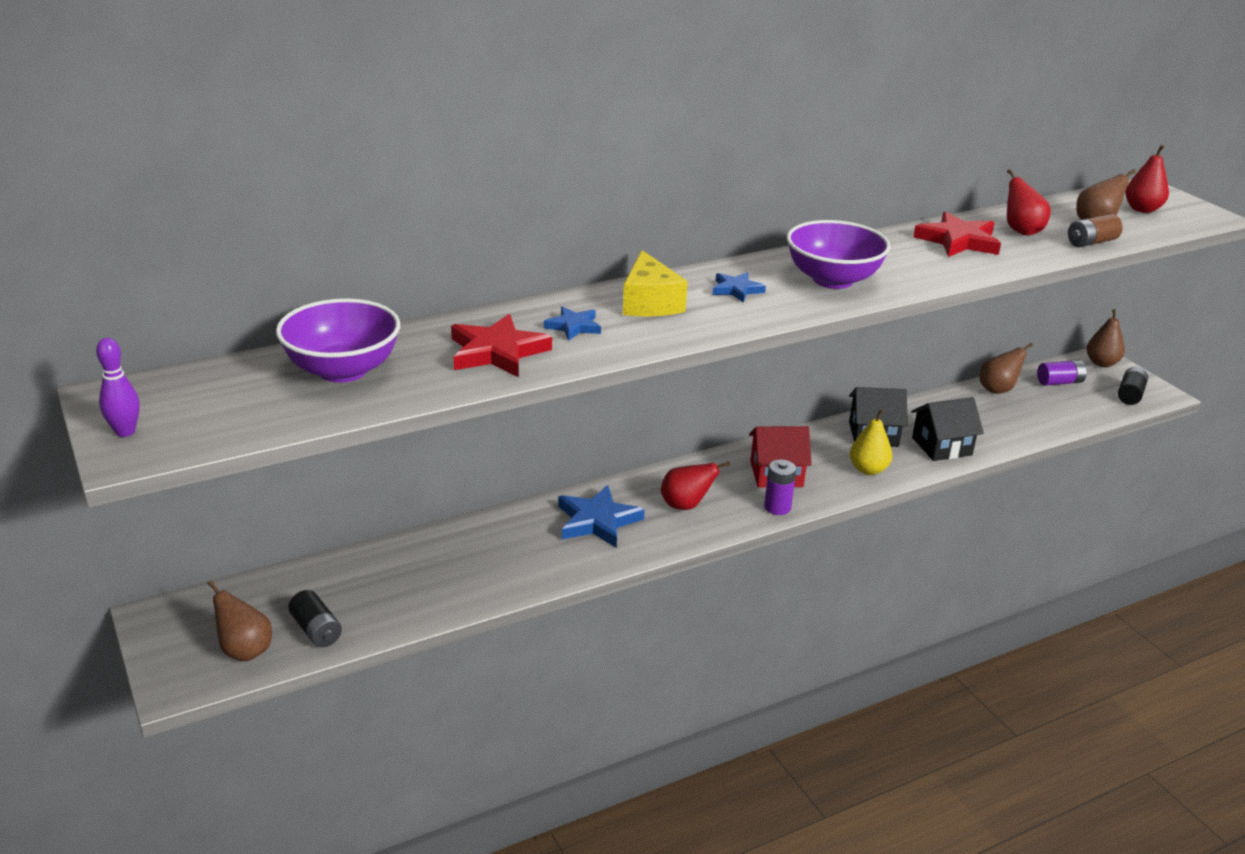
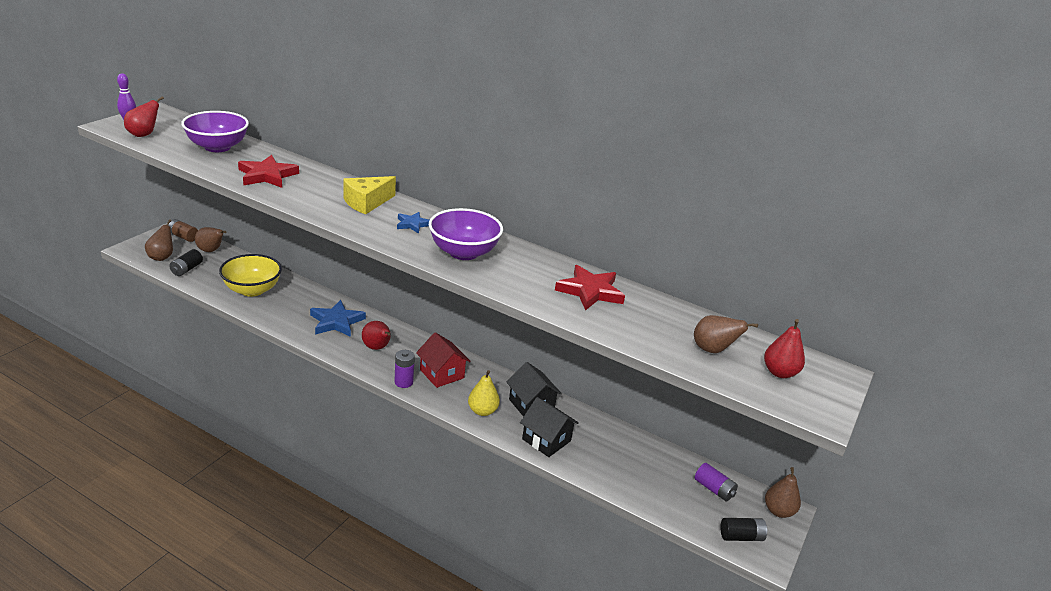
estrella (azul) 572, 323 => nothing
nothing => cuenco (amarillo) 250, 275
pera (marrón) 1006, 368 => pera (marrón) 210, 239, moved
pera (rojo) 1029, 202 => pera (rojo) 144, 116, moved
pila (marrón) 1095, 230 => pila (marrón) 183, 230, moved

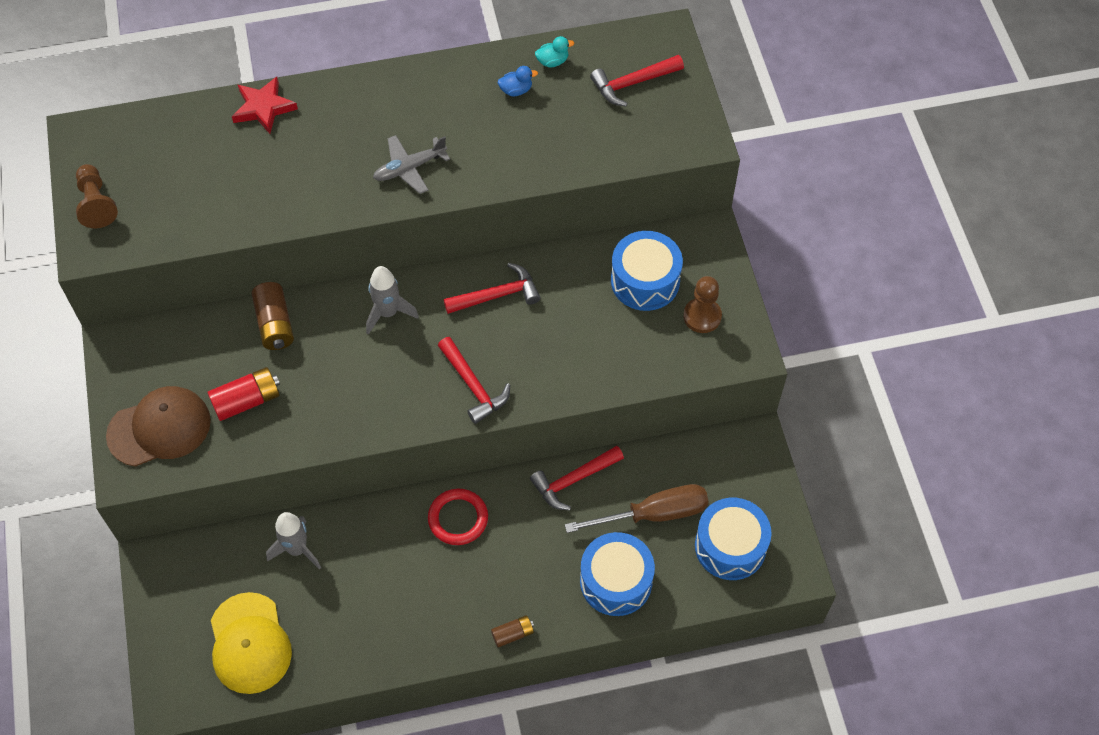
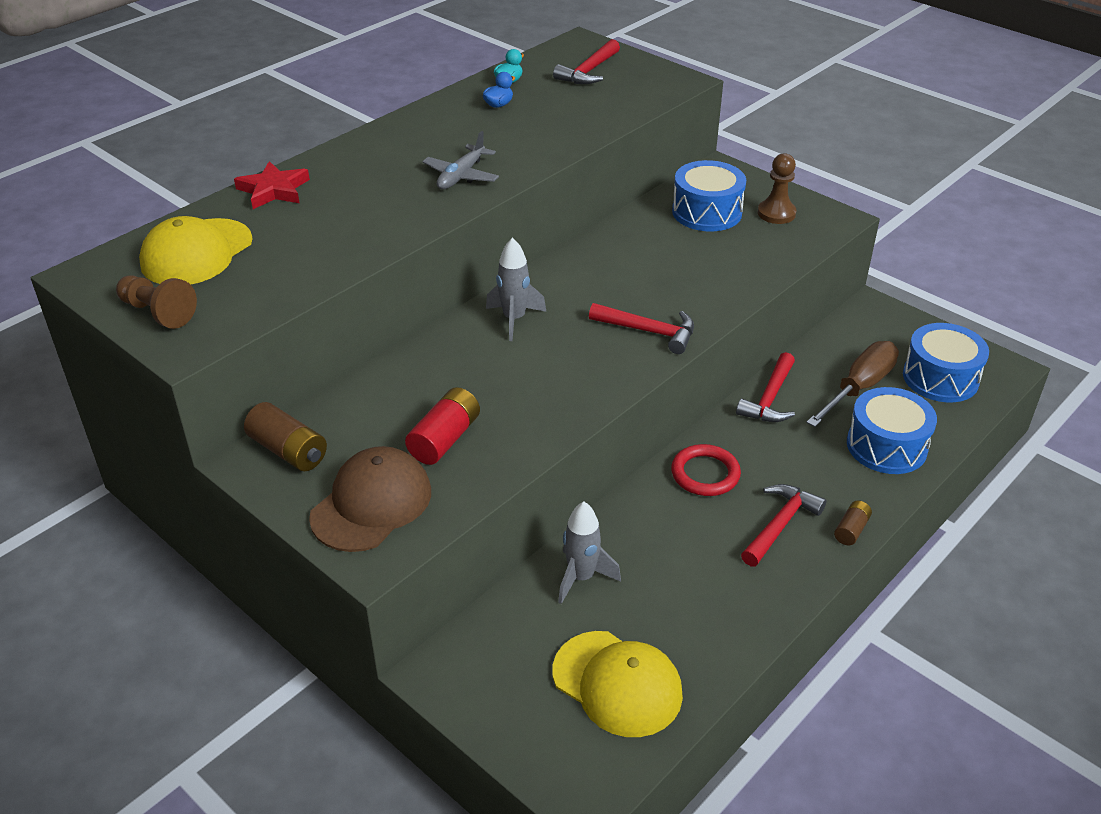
nothing => gorra (amarillo) 196, 250
pila (marrón) 273, 316 => pila (marrón) 285, 436, moved
martillo (rojo) 492, 288 => martillo (rojo) 783, 525, moved

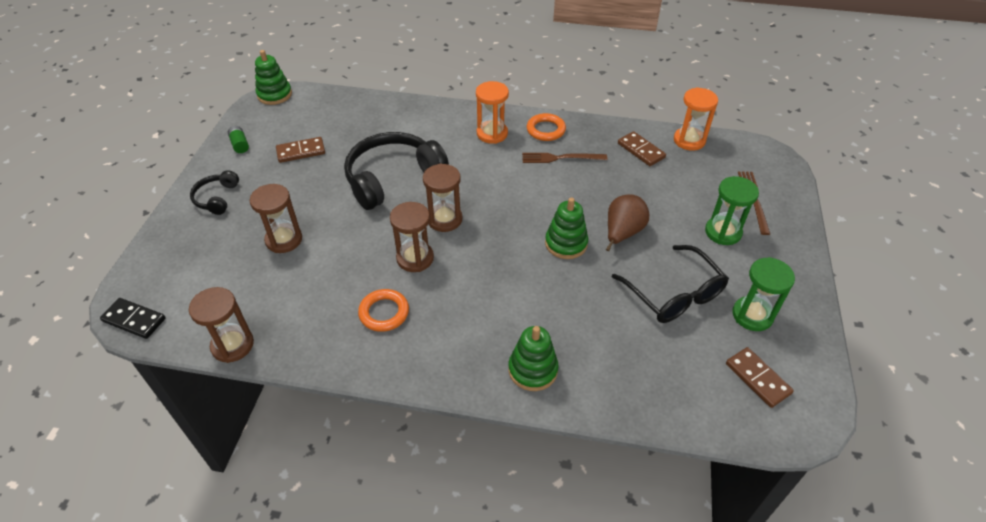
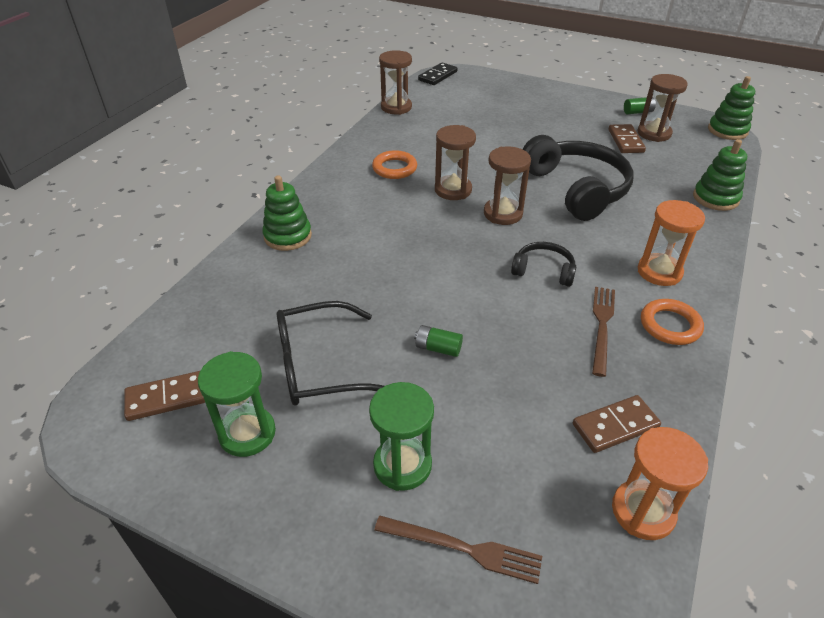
auriculares (negro) 214, 192 => auriculares (negro) 543, 264, moved
reloj de arena (marrón) 276, 218 => reloj de arena (marrón) 663, 108, moved
juguete apilable (verde) 566, 228 => juguete apilable (verde) 720, 175, moved
pera (marrón) 627, 222 => pila (verde) 438, 341

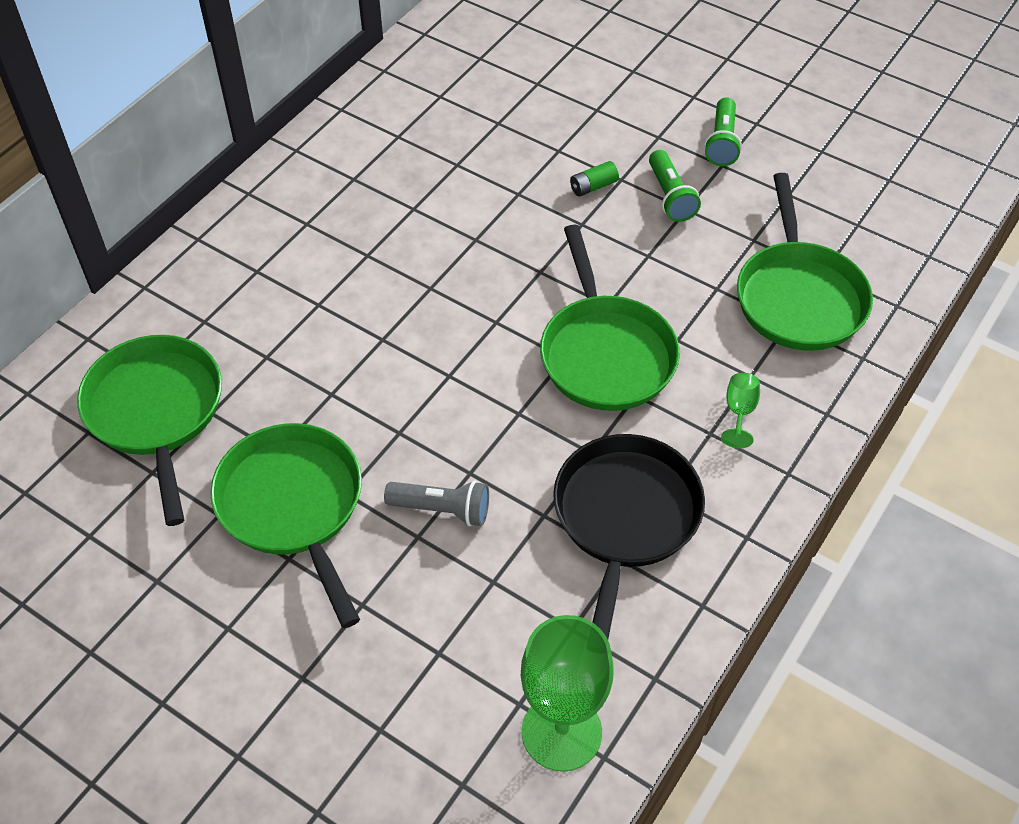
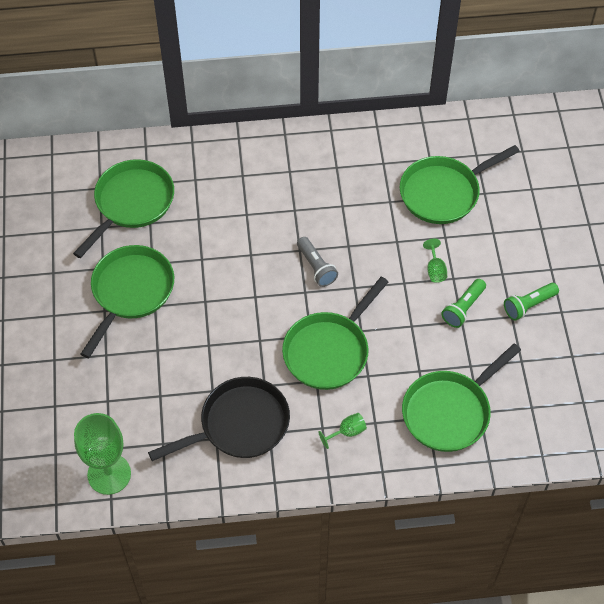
nothing => sartén (verde) 460, 184
lámpara de mano (gris) 436, 503 => lámpara de mano (gris) 317, 262, moved
pila (verde) 594, 179 => copa (verde) 435, 261

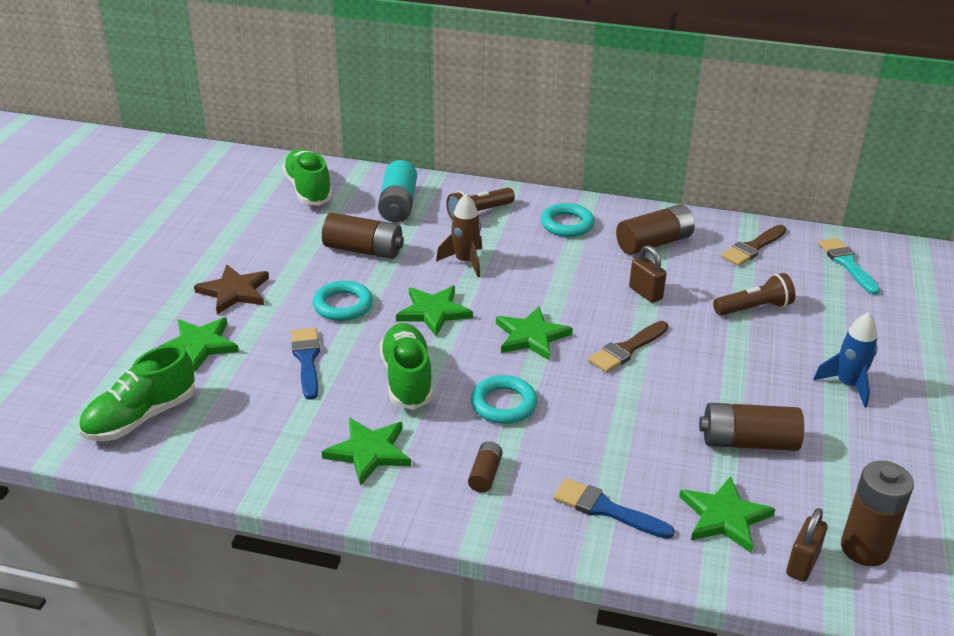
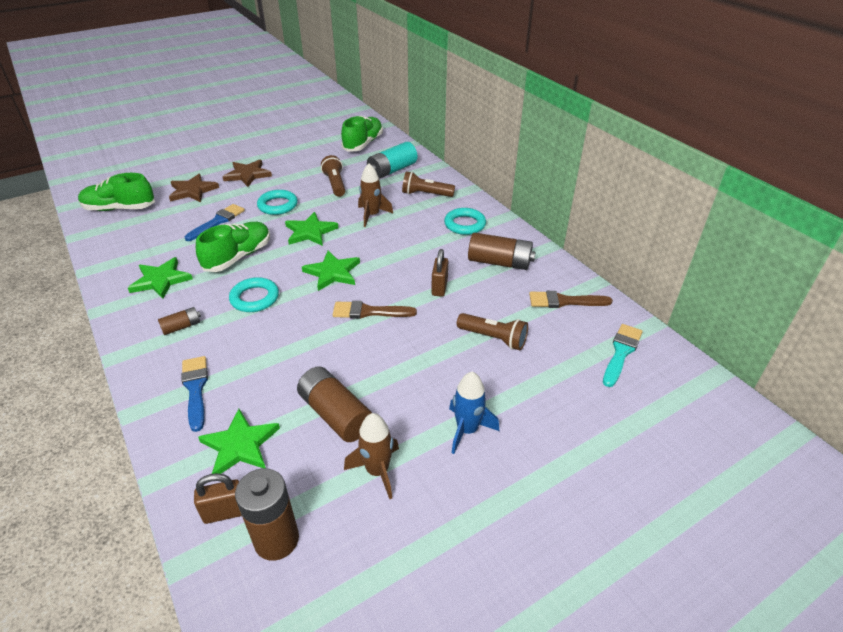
nothing => cohete (marrón) 371, 456
pila (marrón) 363, 236 => lámpara de mano (marrón) 333, 176
estrella (verde) 198, 344 => estrella (marrón) 194, 188

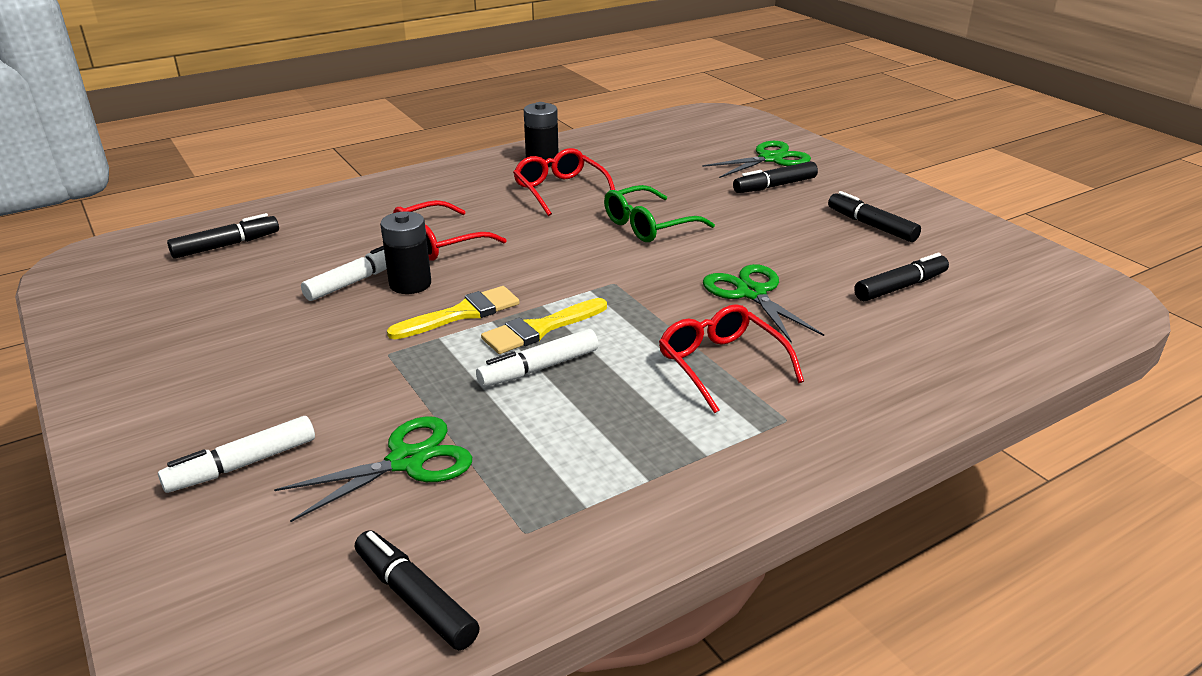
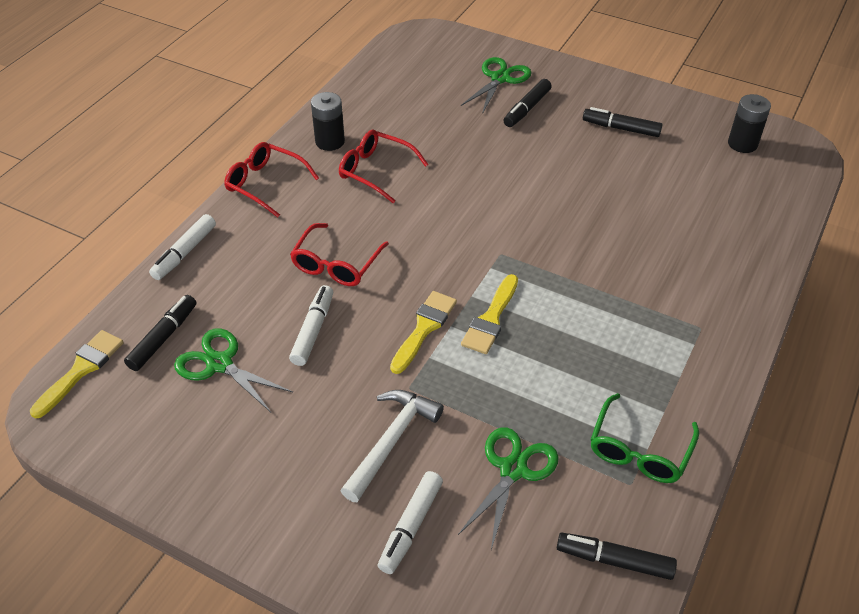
rotulador (negro) 901, 277 => nothing
nothing => pincel (amarillo) 77, 374
nothing => martillo (blanco) 392, 446
pila (negro) 405, 252 => pila (negro) 749, 123, moved
rotulador (blanco) 537, 358 => rotulador (blanco) 182, 247, moved
gafas (verde) 659, 213 => gafas (verde) 644, 438, moved
gafas (rojo) 731, 359 => gafas (rojo) 271, 180, moved
tijeras (verde) 763, 303 => tijeras (verde) 233, 370, moved

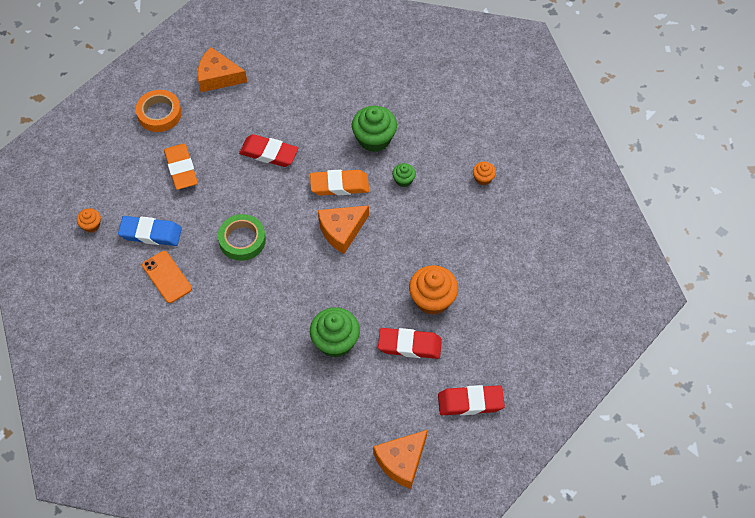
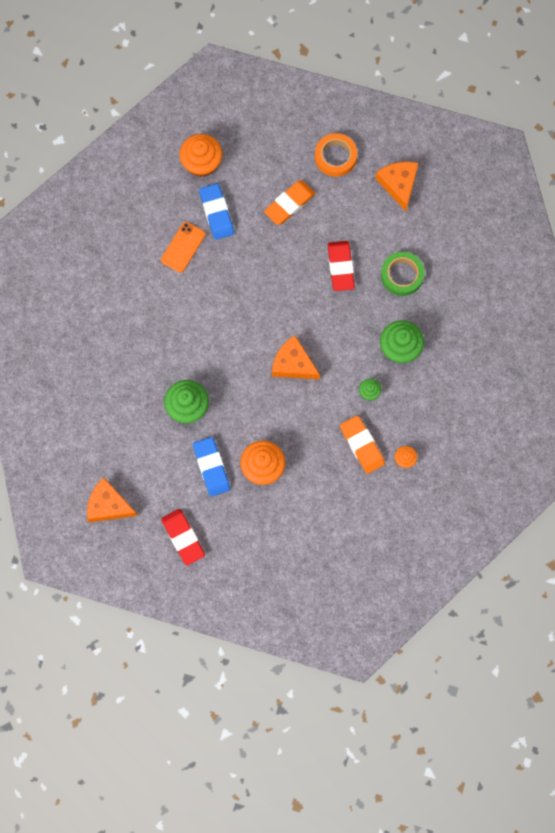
cinta adhesiva (verde) 242, 237 => cinta adhesiva (verde) 402, 274, moved
goma de borrar (naranja) 339, 183 => goma de borrar (naranja) 362, 444, moved
goma de borrar (rojo) 410, 343 => goma de borrar (azul) 211, 467
magdalena (naranja) 89, 220 => magdalena (naranja) 200, 155, x1.97

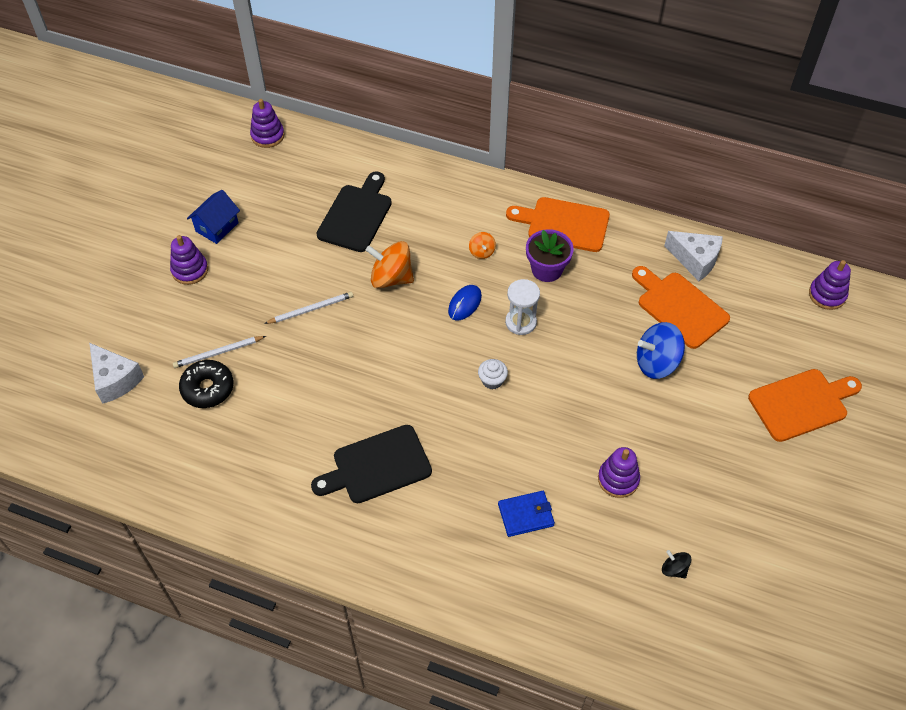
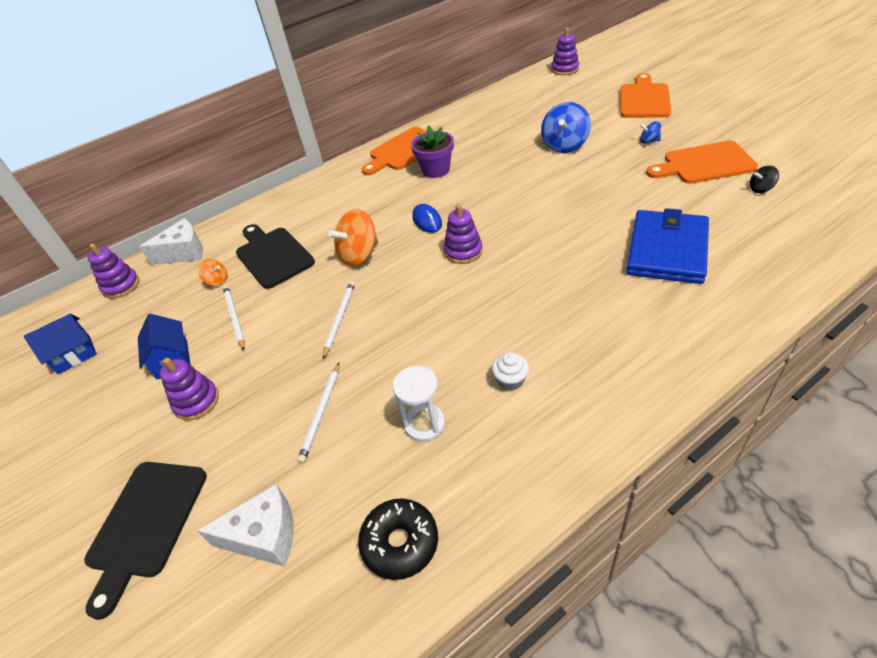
nothing => casa (azul) 60, 344
nothing => lápiz (blanco) 234, 318
nothing => peonza (azul) 650, 132
rosquilla (negro) 206, 384 => rosquilla (negro) 398, 539, moved
tabla de cortar (negro) 371, 464 => tabla de cortar (negro) 146, 541, moved
peonza (naranja) 482, 245 => peonza (naranja) 212, 272, moved
magdalena (blanco) 493, 374 => magdalena (blanco) 510, 371, moved
reloj de arena (blanco) 522, 307 => reloj de arena (blanco) 418, 404, moved
juguete apilable (morado) 619, 472 => juguete apilable (morado) 463, 234, moved
tabla de cortar (naranja) 681, 307 => tabla de cortar (naranja) 702, 162, moved
queso (blanco) 693, 256 => queso (blanco) 171, 241, moved
cartera (azul) 526, 514 => cartera (azul) 667, 246, x1.91

